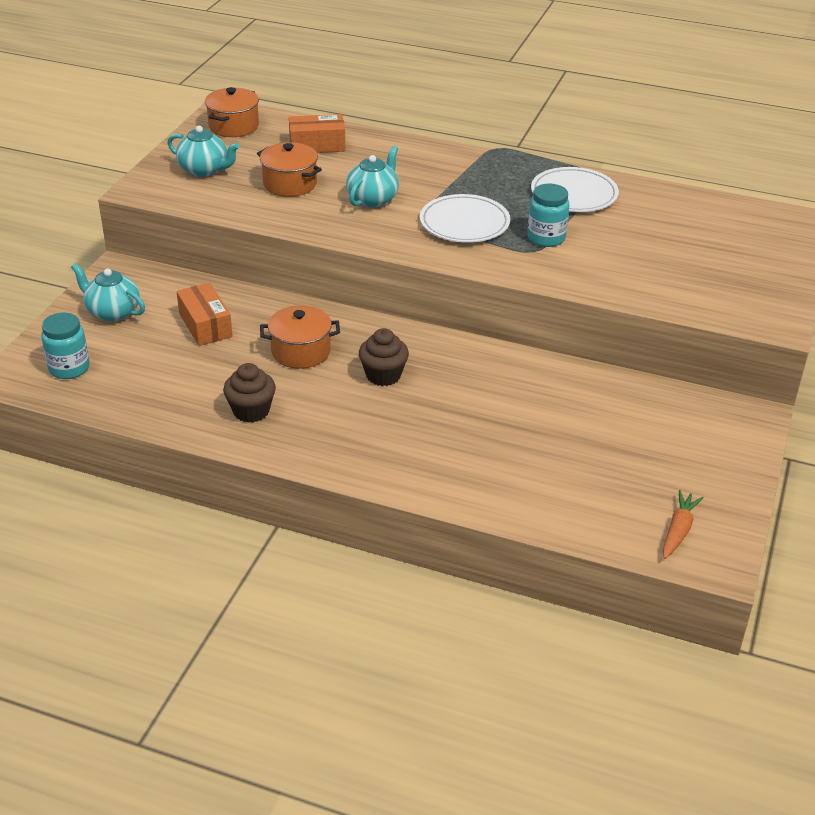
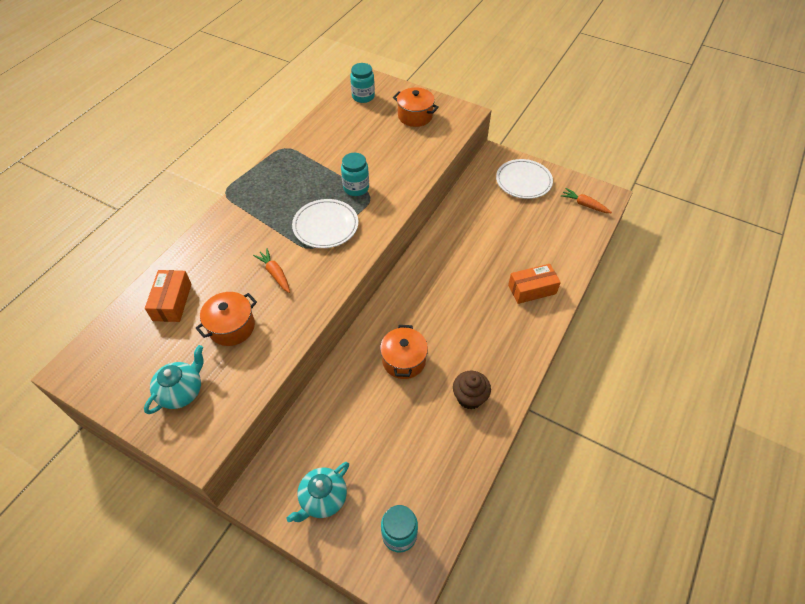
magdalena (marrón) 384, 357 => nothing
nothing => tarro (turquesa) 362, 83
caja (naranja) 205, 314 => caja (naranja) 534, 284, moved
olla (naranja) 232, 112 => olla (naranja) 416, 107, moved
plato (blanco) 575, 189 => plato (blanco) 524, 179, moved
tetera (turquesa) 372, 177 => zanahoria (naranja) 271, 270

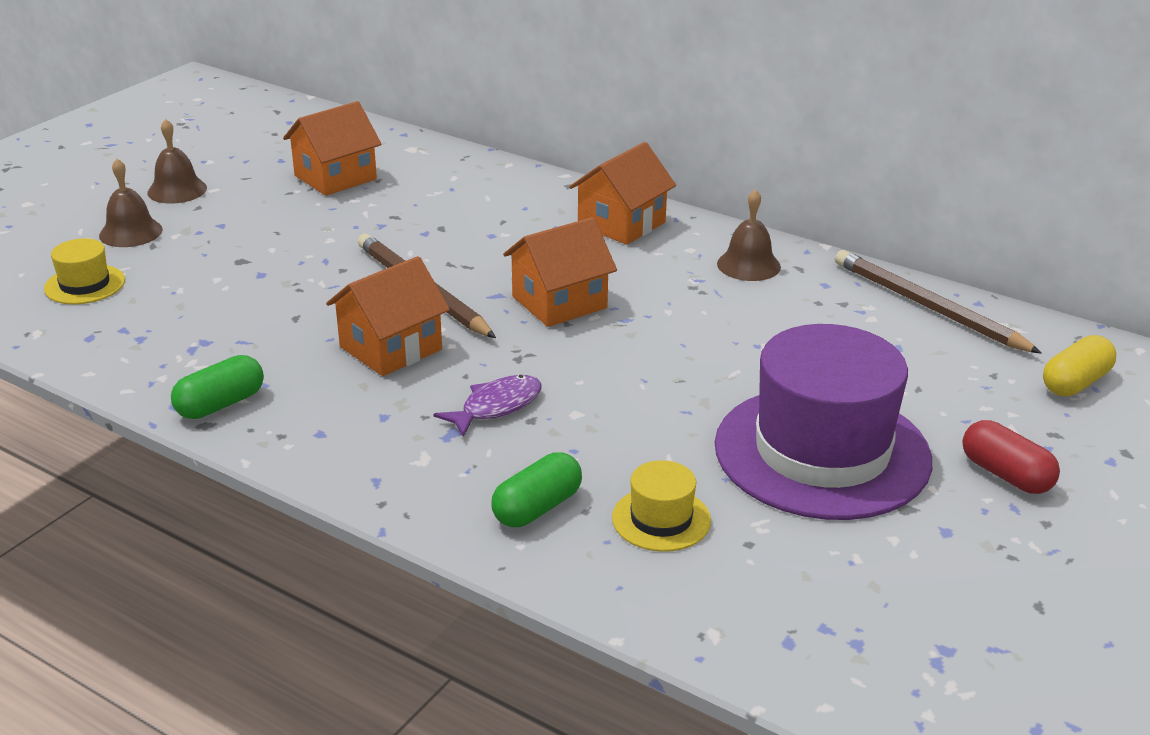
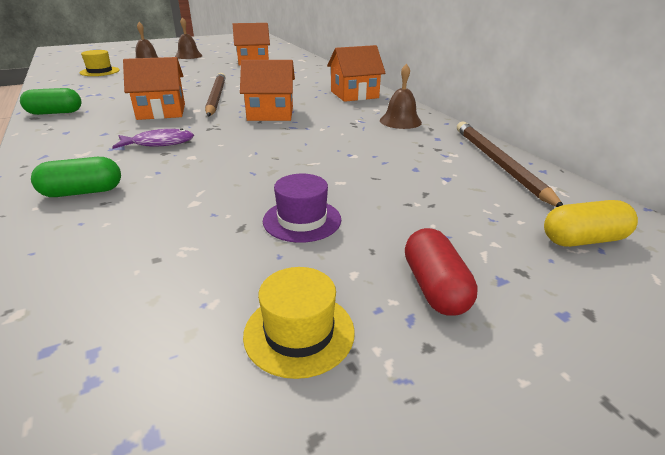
sombrero (amarillo) 661, 506 => sombrero (amarillo) 299, 323, moved
sombrero (morado) 823, 422 => sombrero (morado) 302, 208, x0.43

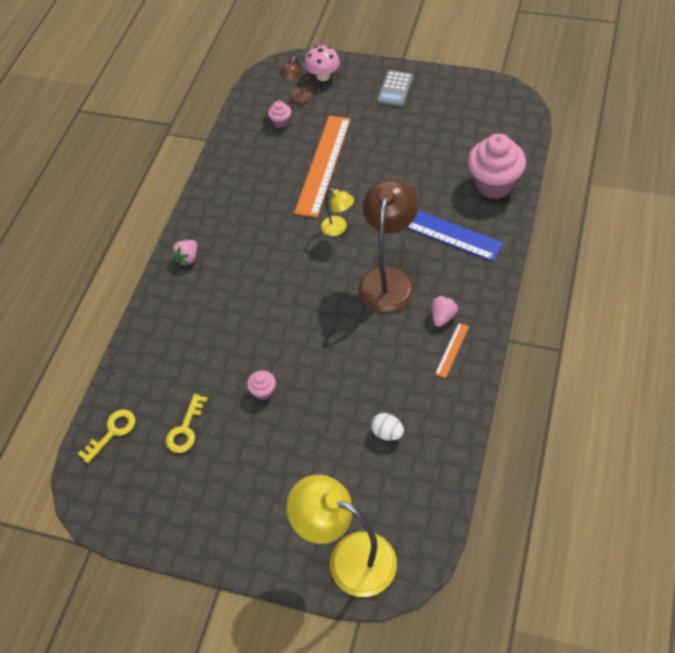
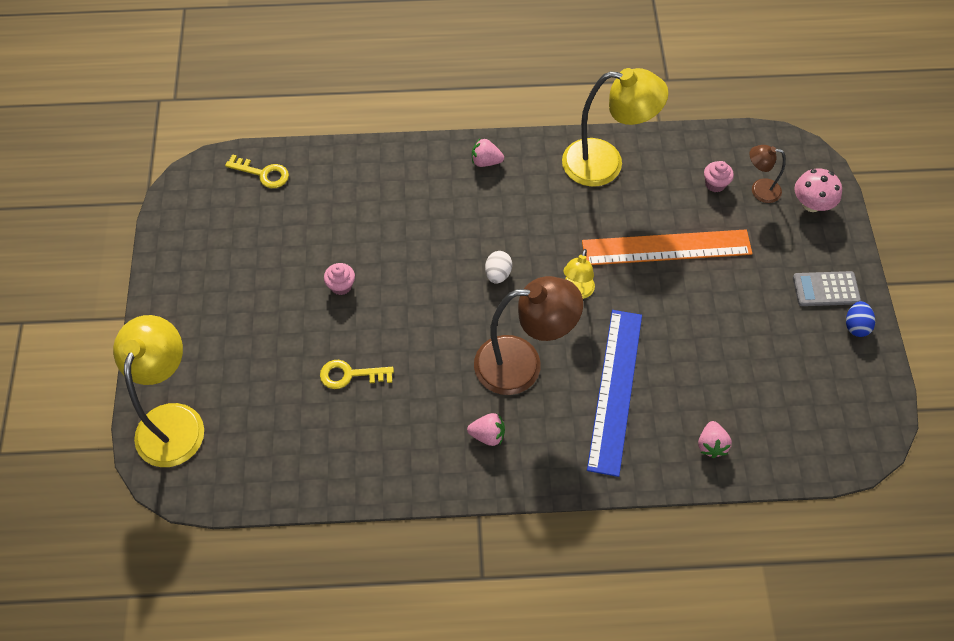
regla (naranja) 452, 350 => nothing
nothing => lámpara (amarillo) 615, 127
nothing => huevo (azul) 860, 319
llave (amarillo) 187, 423 => llave (amarillo) 357, 374, moved
huevo (blanco) 387, 427 => huevo (blanco) 498, 267, moved
magdalena (rosa) 497, 166 => fresa (rosa) 715, 439

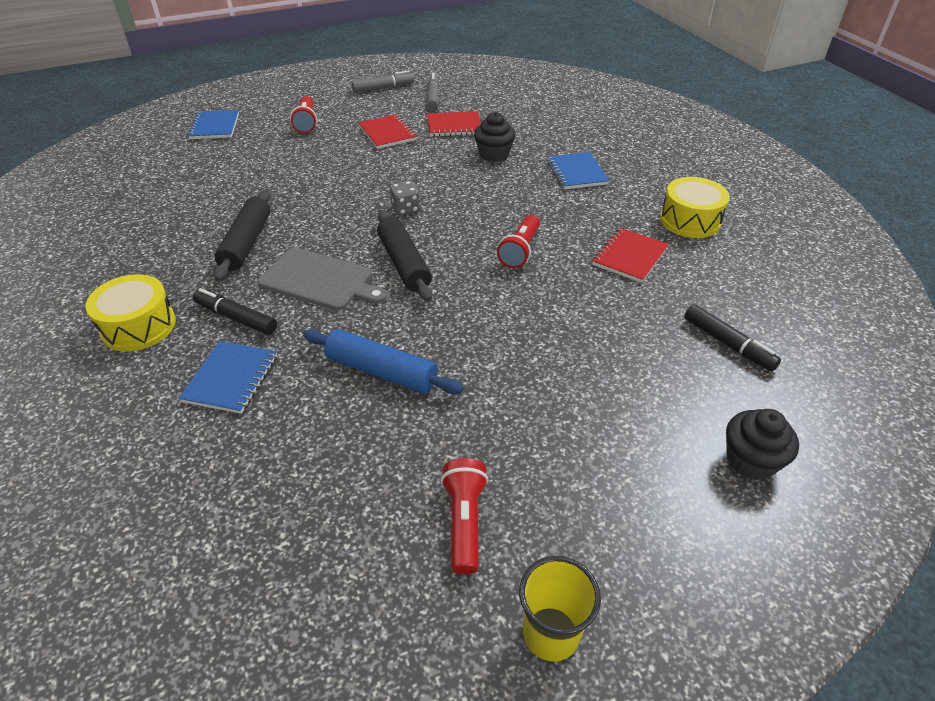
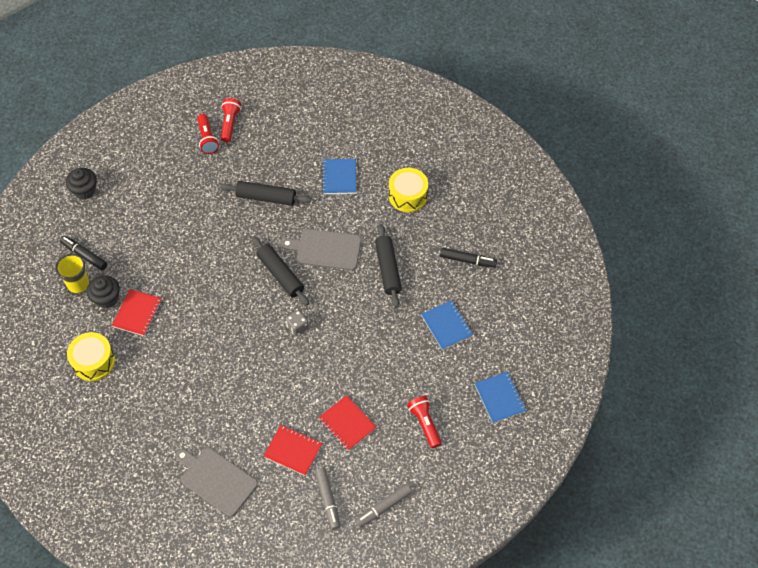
nothing => tabla de cortar (gris) 217, 482
rotulador (negro) 235, 311 => rotulador (negro) 468, 258, moved
magdalena (negro) 495, 137 => magdalena (negro) 103, 291, moved
lámpara de mano (rojo) 518, 241 => lámpara de mano (rojo) 231, 120, moved
vaso (amarillo) 560, 609 => vaso (amarillo) 72, 273, moved
cuaderno (azul) 578, 170 => cuaderno (azul) 447, 325, moved
rodillo (azul) 383, 361 => rodillo (negro) 266, 193
cuaderno (rojo) 454, 124 => cuaderno (rojo) 293, 450, 45 degrees clockwise

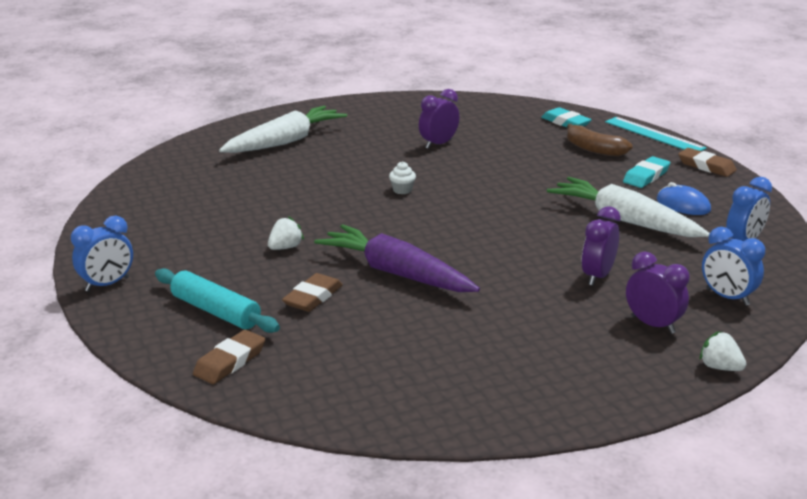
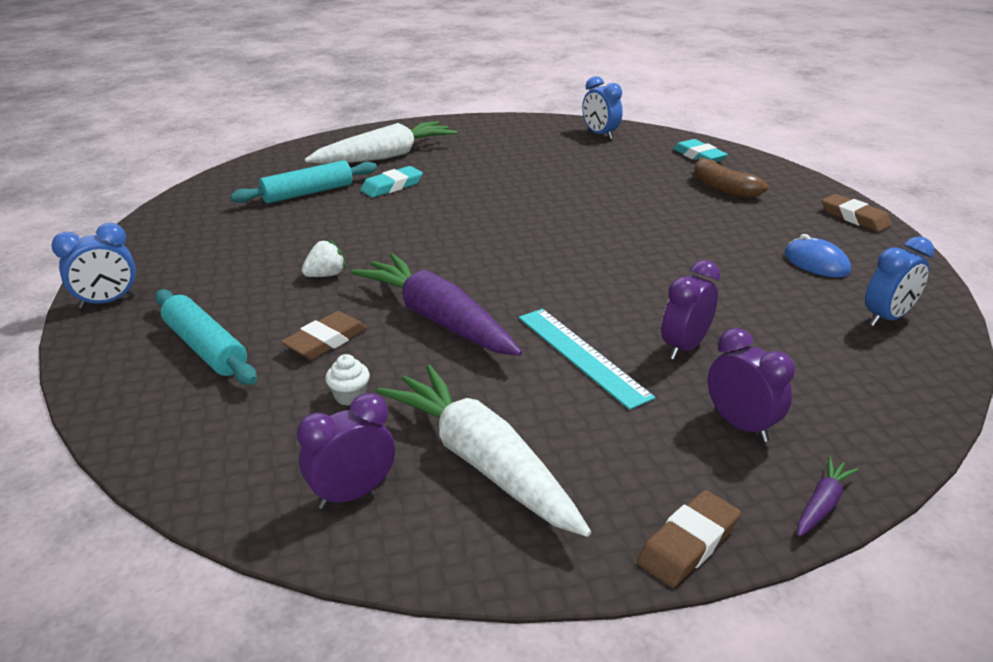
nothing => rodillo (turquesa) 303, 181
goma de borrar (marrón) 229, 357 => goma de borrar (marrón) 689, 538, moved
magdalena (blanco) 402, 177 => magdalena (blanco) 348, 380, moved
despertador (morado) 439, 119 => despertador (morado) 346, 451, moved
zanahoria (blanco) 628, 207 => zanahoria (blanco) 483, 451, moved
regla (turquesa) 656, 134 => regla (turquesa) 587, 359, moved
goma de borrar (turquesa) 646, 172 => goma de borrar (turquesa) 391, 182, moved
despertador (azul) 733, 266 => despertador (azul) 602, 108, moved
fresa (blanco) 723, 351 => zanahoria (morado) 828, 496

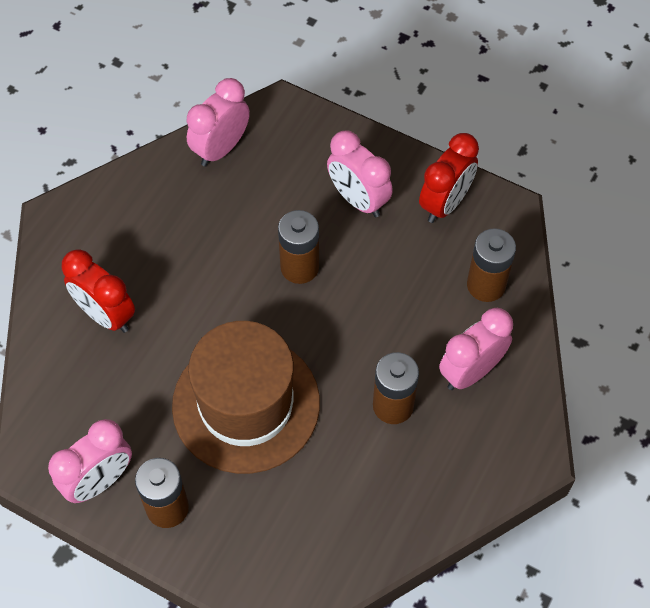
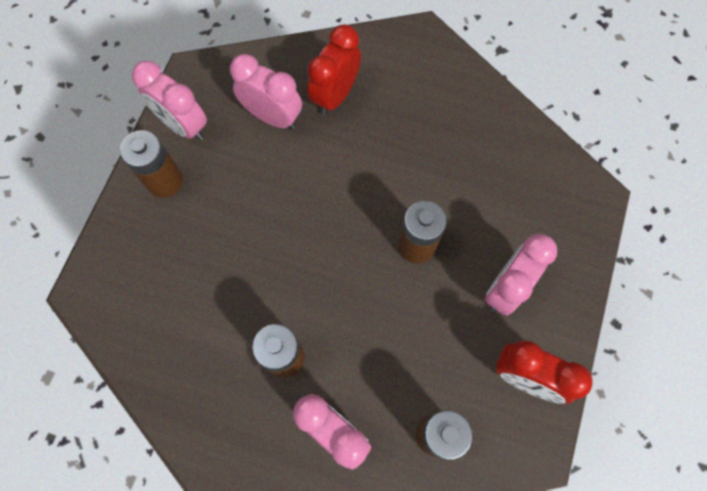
sombrero (marrón) 246, 397 => nothing
despertador (rosa) 218, 122 => despertador (rosa) 266, 91, moved

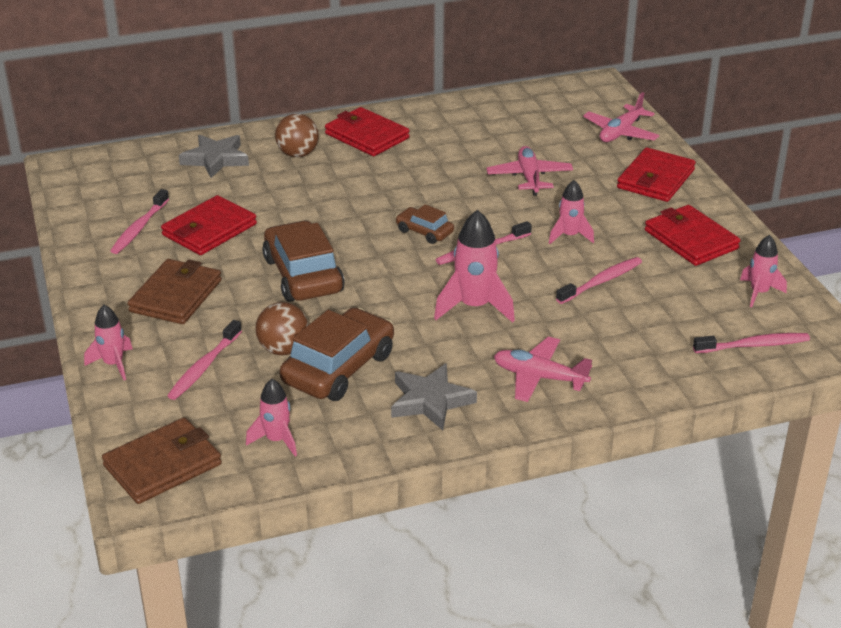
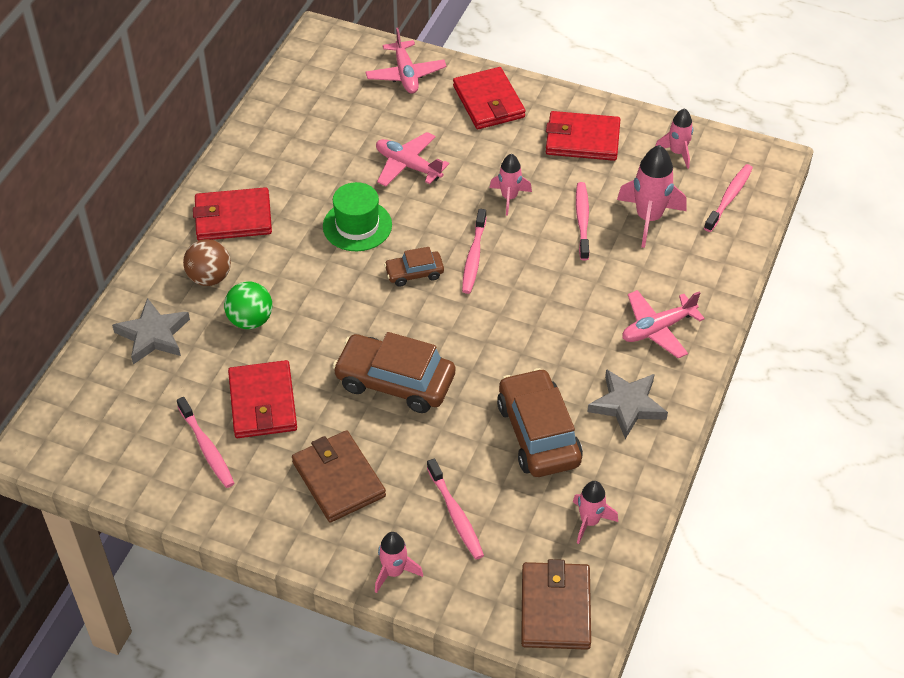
pelota (marrón) 282, 328 => nothing
nothing => pelota (verde) 248, 305
nothing => sombrero (verde) 357, 216
cohete (rosa) 474, 266 => cohete (rosa) 652, 196, moved

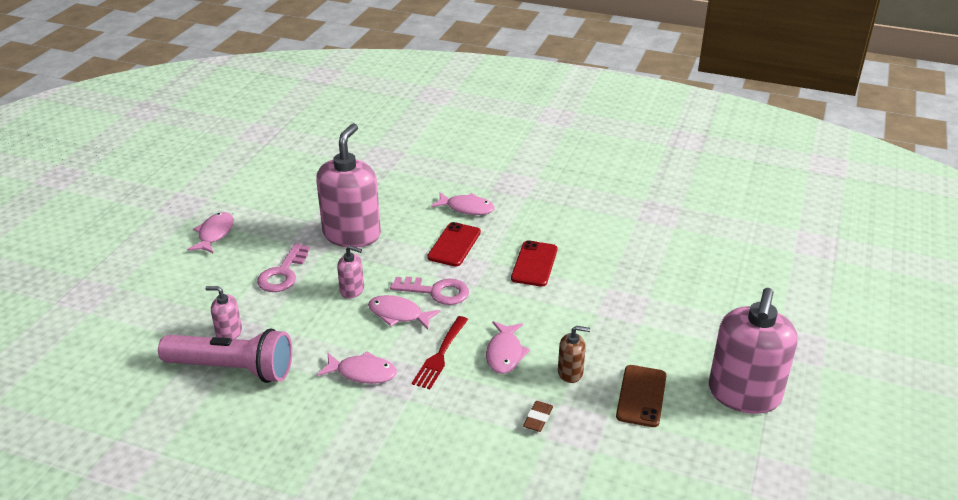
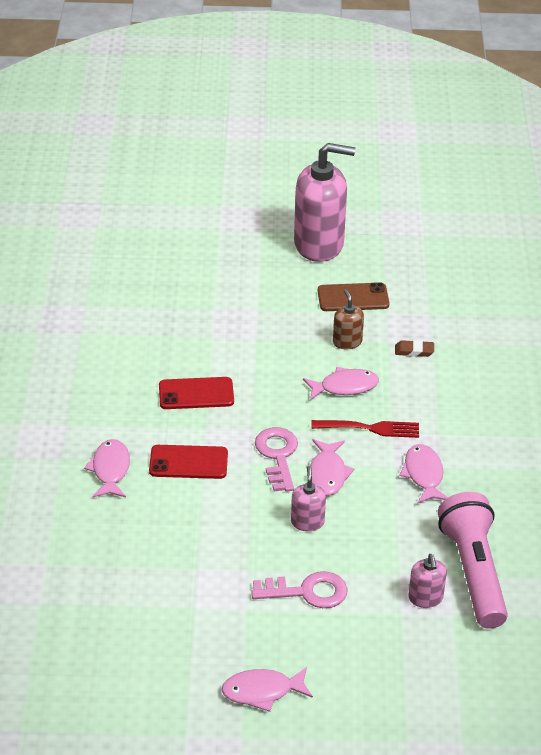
dispensador de jabón (rosa) 348, 185 => nothing

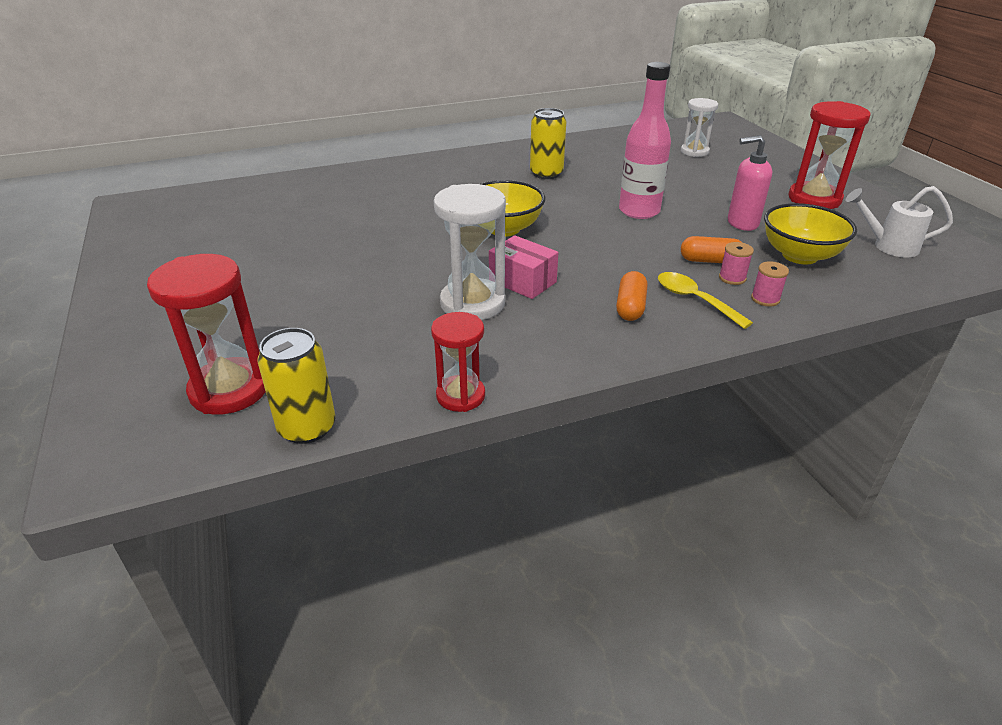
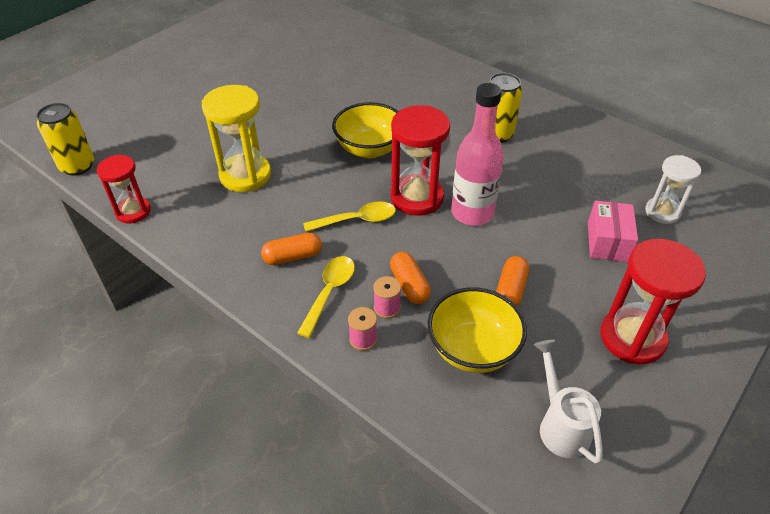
nothing => cuchara (amarillo) 349, 216
reloj de arena (rojo) 206, 334 => reloj de arena (rojo) 420, 160, moved
caja (rosa) 523, 267 => caja (rosa) 613, 231, moved
dispensador de jabón (rosa) 750, 183 => cápsula (naranja) 512, 281
reloj de arena (blanco) 470, 252 => reloj de arena (amarillo) 236, 138

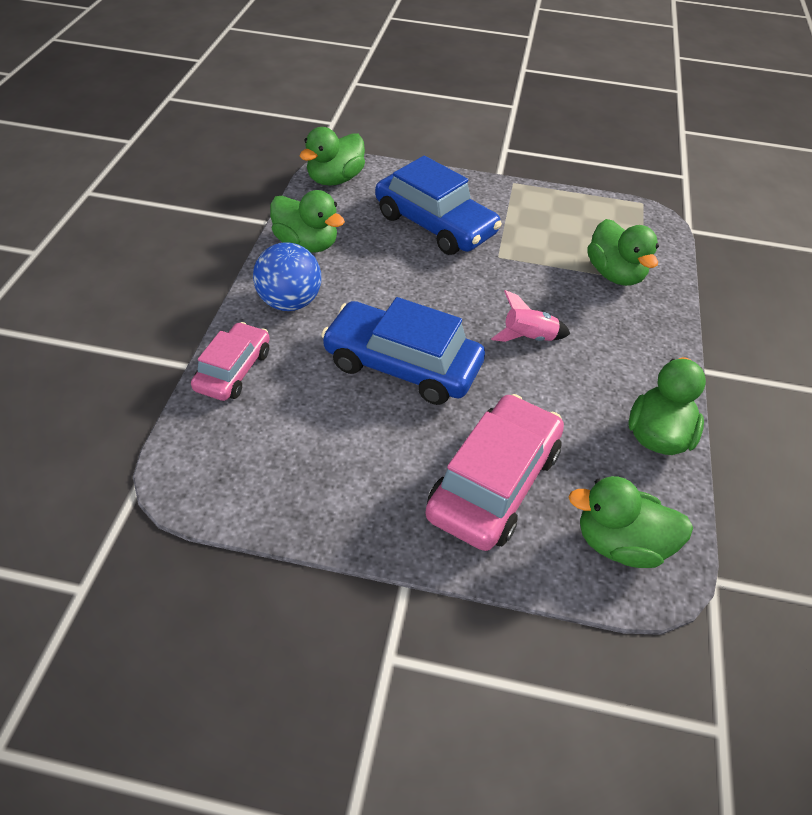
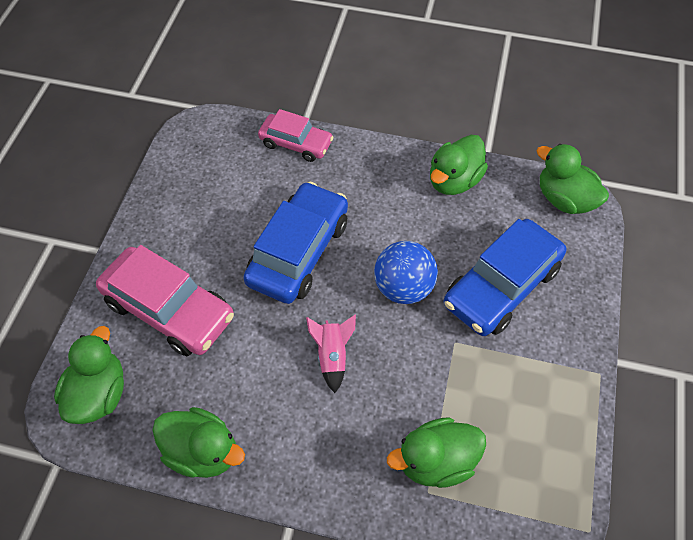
pelota (azul) 287, 276 => pelota (azul) 406, 272, moved

